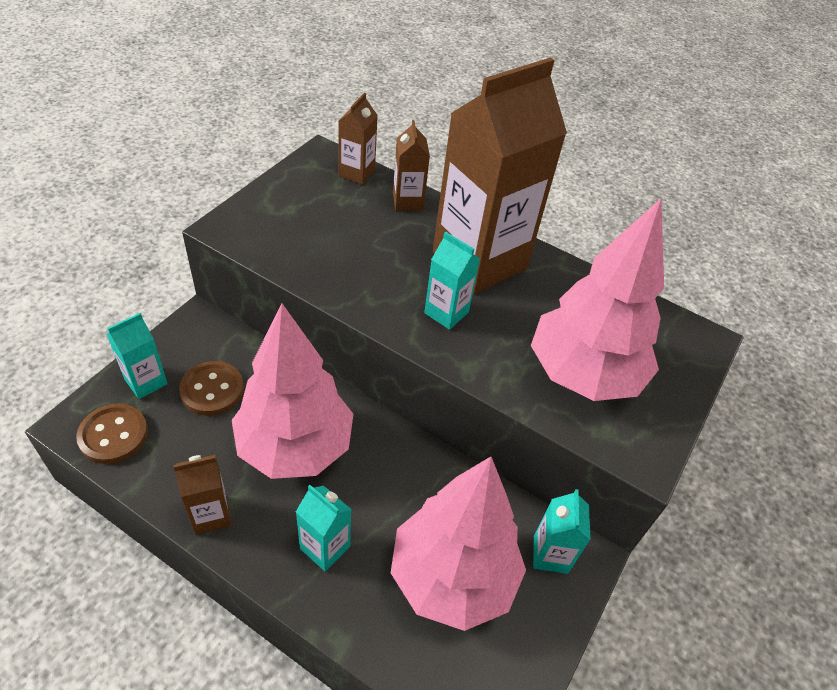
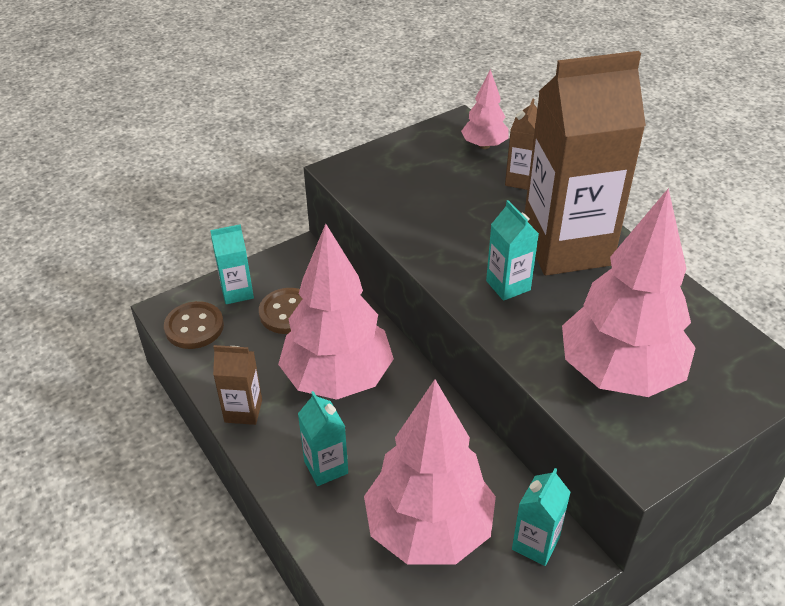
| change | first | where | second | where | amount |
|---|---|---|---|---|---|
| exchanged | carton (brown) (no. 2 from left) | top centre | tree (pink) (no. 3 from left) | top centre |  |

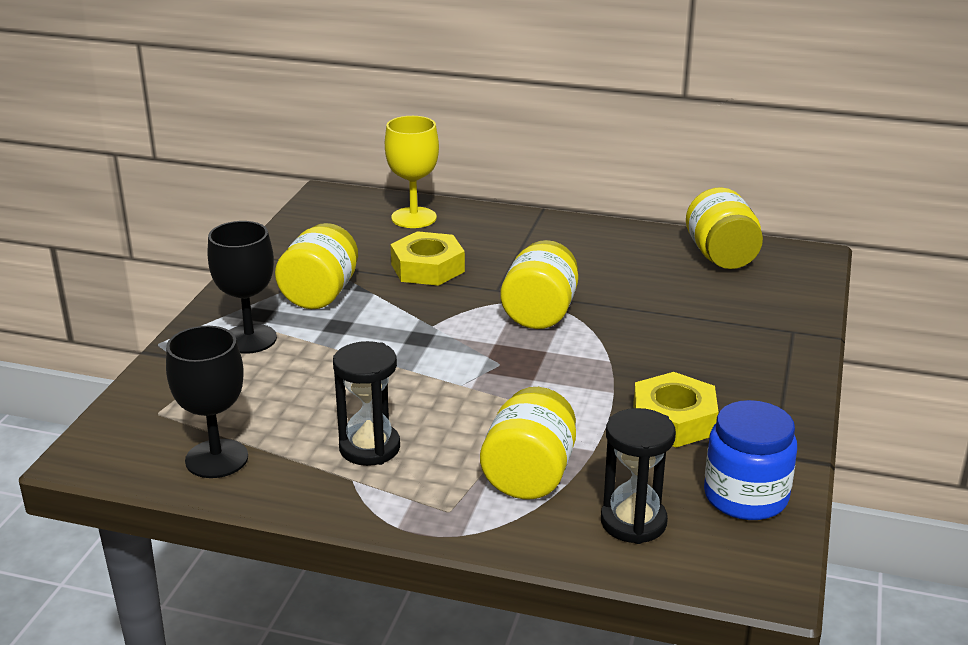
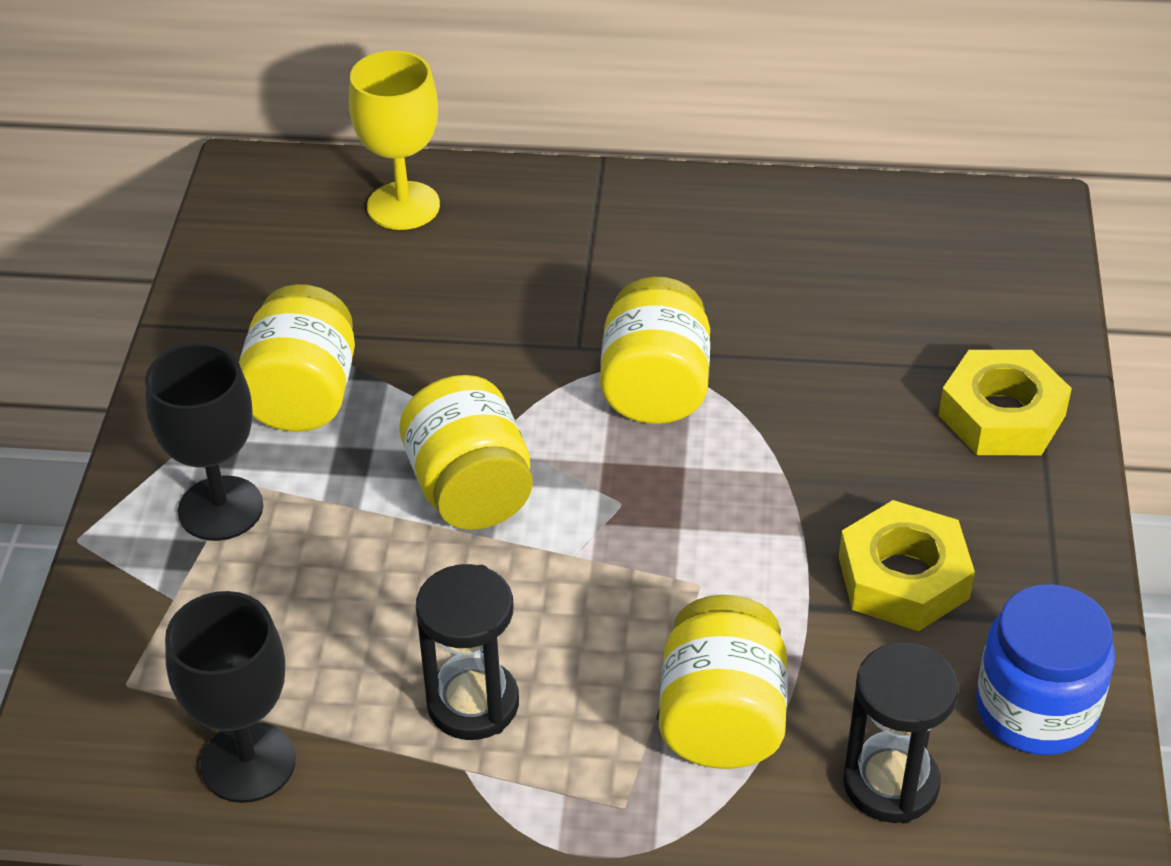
| change | first | where | second | where | amount |
|---|---|---|---|---|---|
| relocated | jar (yellow) (no. 4 from left in the first image) | middle right | jar (yellow) (no. 2 from left) | centre |  |
| relocated | nut (yellow) (no. 1 from left in the first image) | centre | nut (yellow) (no. 2 from left) | middle right |  |

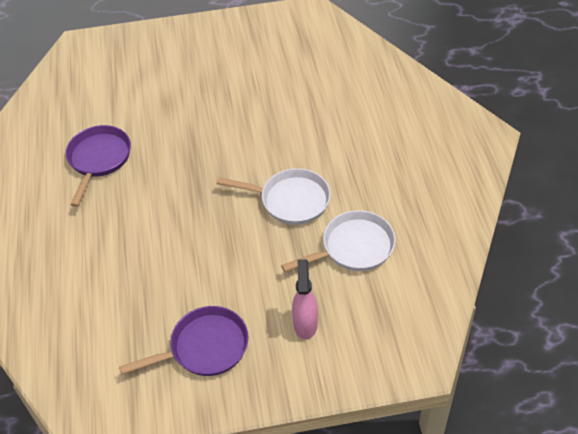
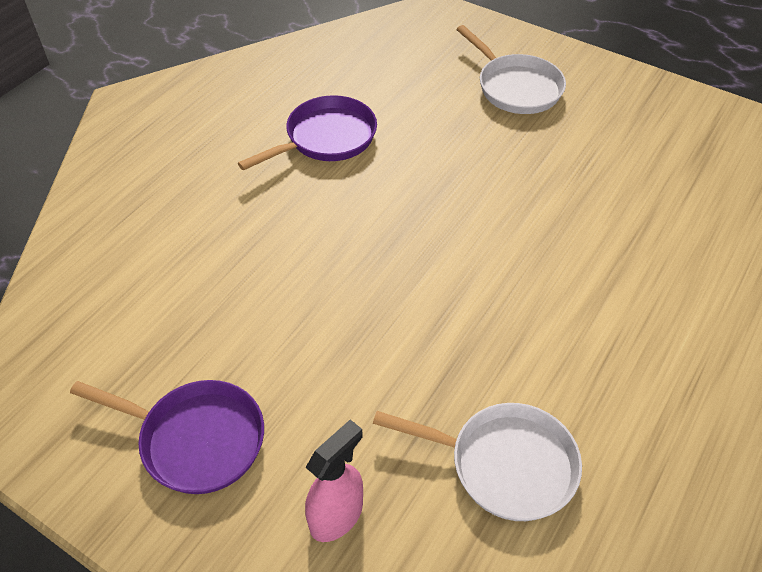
| change | first | where | second | where | amount |
|---|---|---|---|---|---|
| relocated | pan (white) (no. 1 from left in the first image) | centre | pan (white) (no. 2 from left) | top right |  |

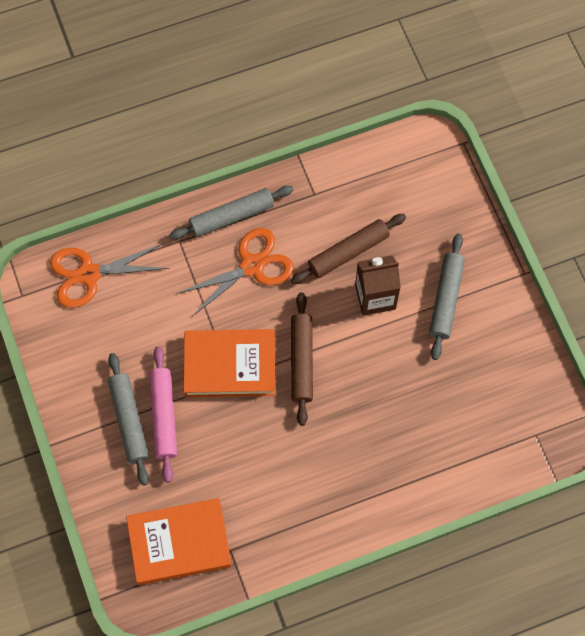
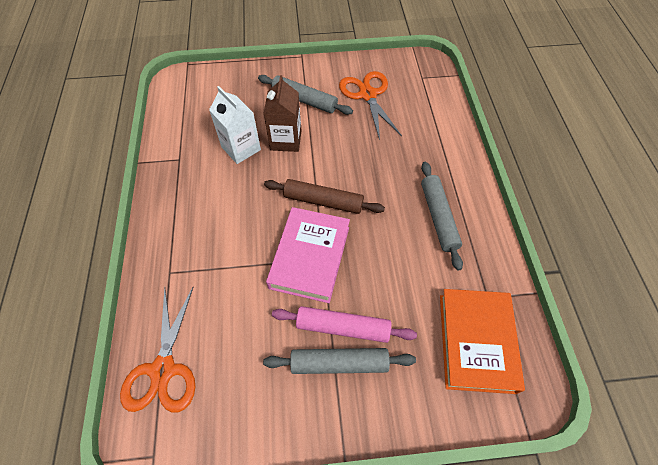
| change | first | where | second | where | amount |
|---|---|---|---|---|---|
| relocated | rolling pin (grey) (no. 2 from left in the first image) | centre | rolling pin (grey) (no. 3 from left) | middle right |  |
| exchanged | rolling pin (brown) (no. 2 from left) | centre | carton (white) | top centre |  |
| relocated | scissors (orange) (no. 2 from left) | centre |  | top centre |  |
| colour | book (orange) (no. 2 from left) | centre | book (pink) | centre |  |

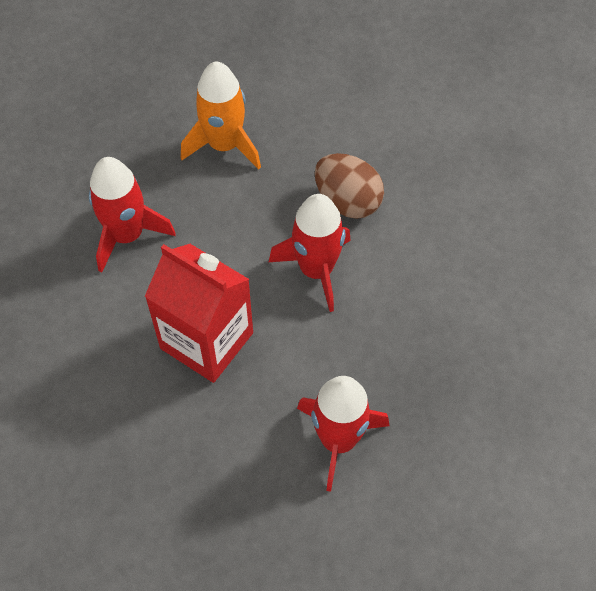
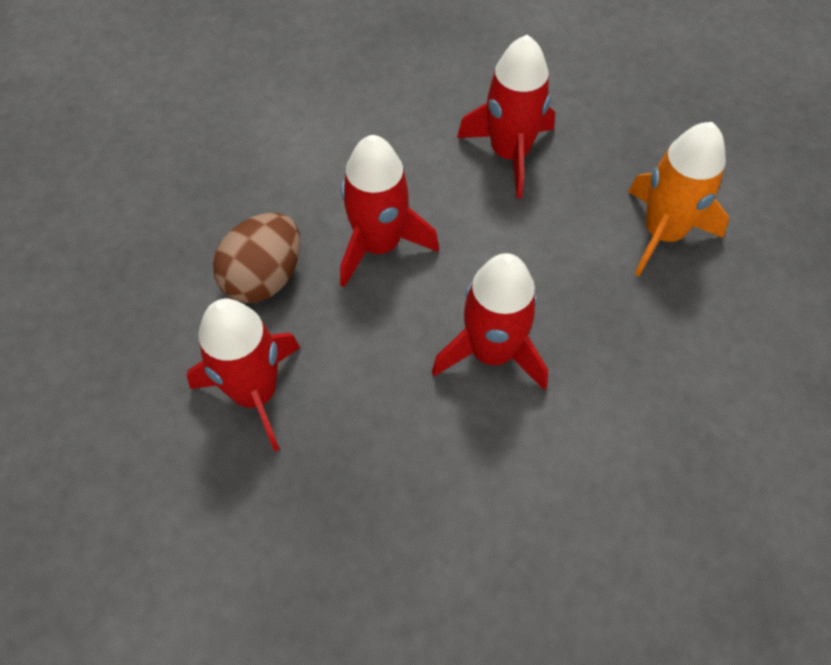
| change | first | where | second | where | amount |
|---|---|---|---|---|---|
| relocated | egg (brown) | top centre |  | middle left |  |
| exchanged | carton (red) | centre | rocket (red) (no. 2 from left) | top centre |  |

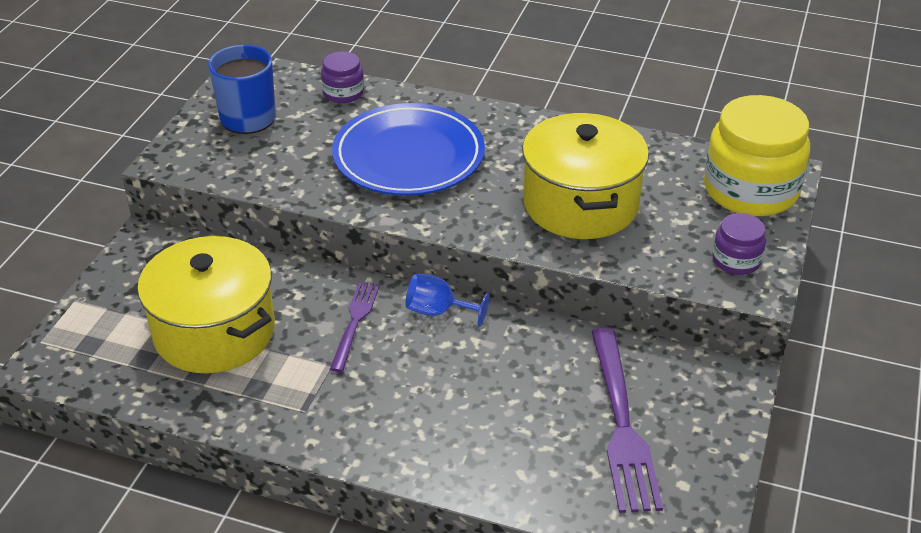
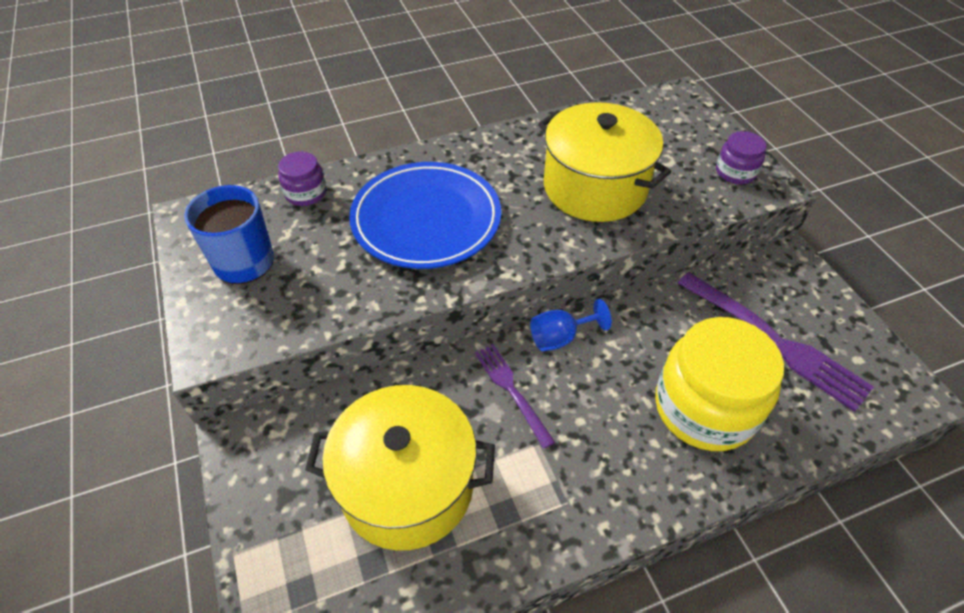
| change | first | where | second | where | amount |
|---|---|---|---|---|---|
| relocated | jar (yellow) | top right |  | middle right |  |

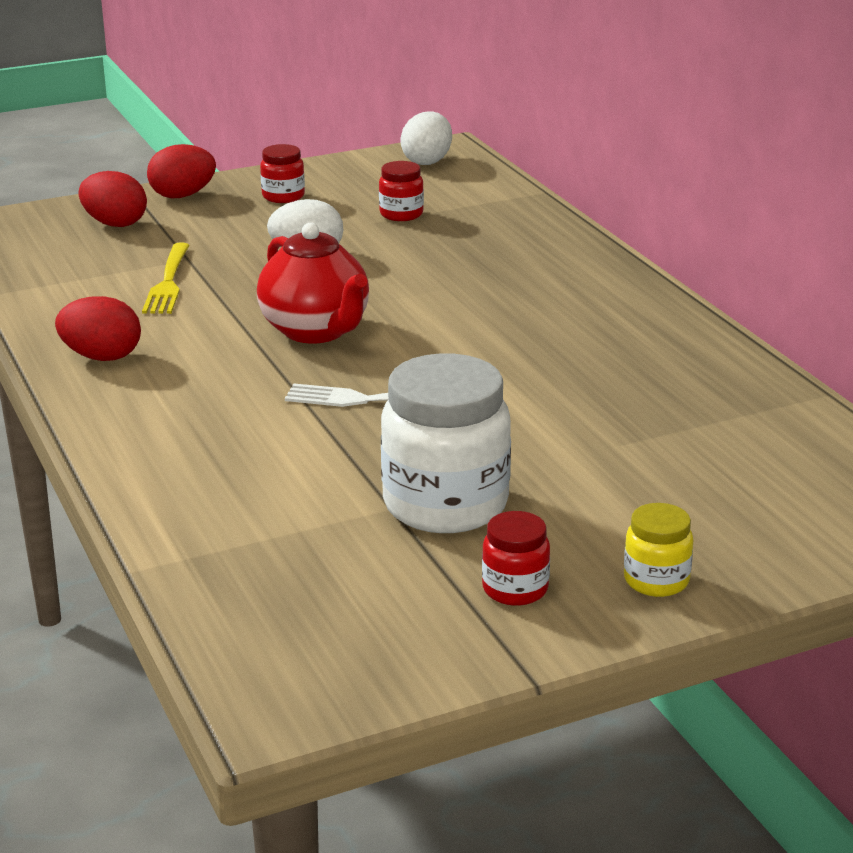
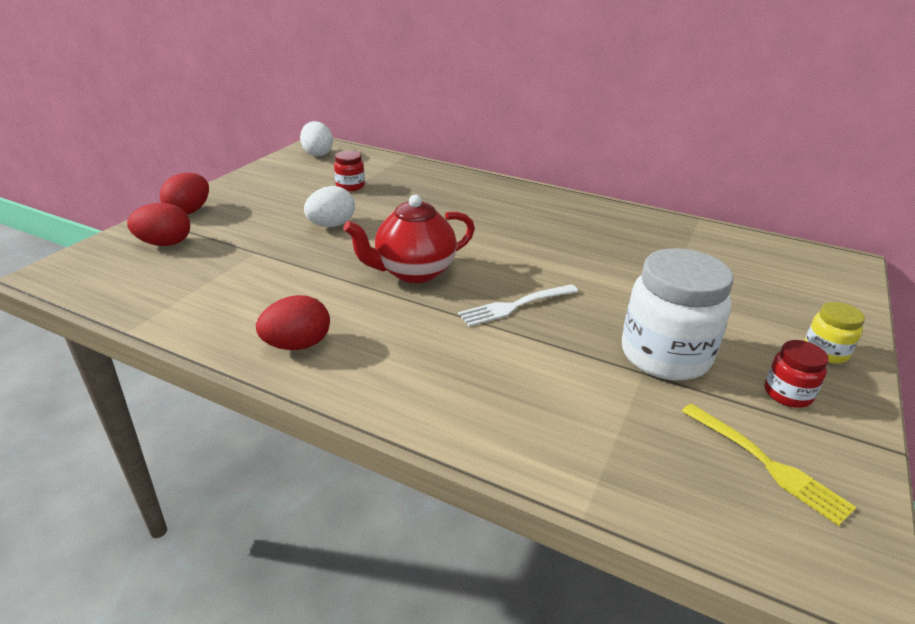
| change | first | where | second | where | amount |
|---|---|---|---|---|---|
| missing | jar (red) (no. 1 from left) | top left |  |  |  |
| spun | teapot (red) | top centre |  | centre | 135 degrees clockwise |
| relocated | fork (yellow) | top left |  | bottom right |  |

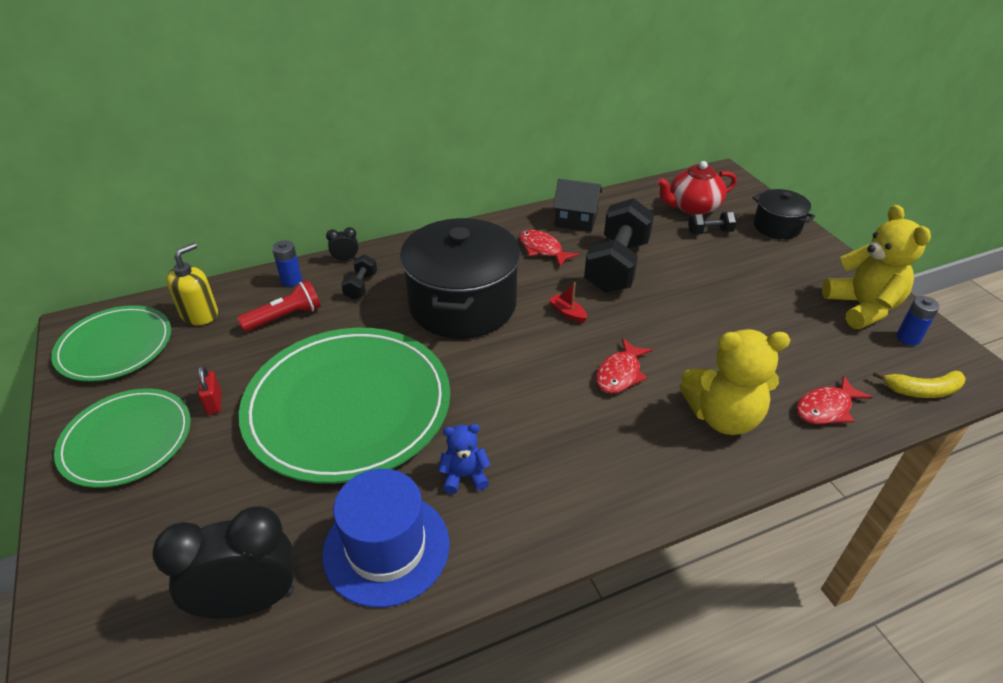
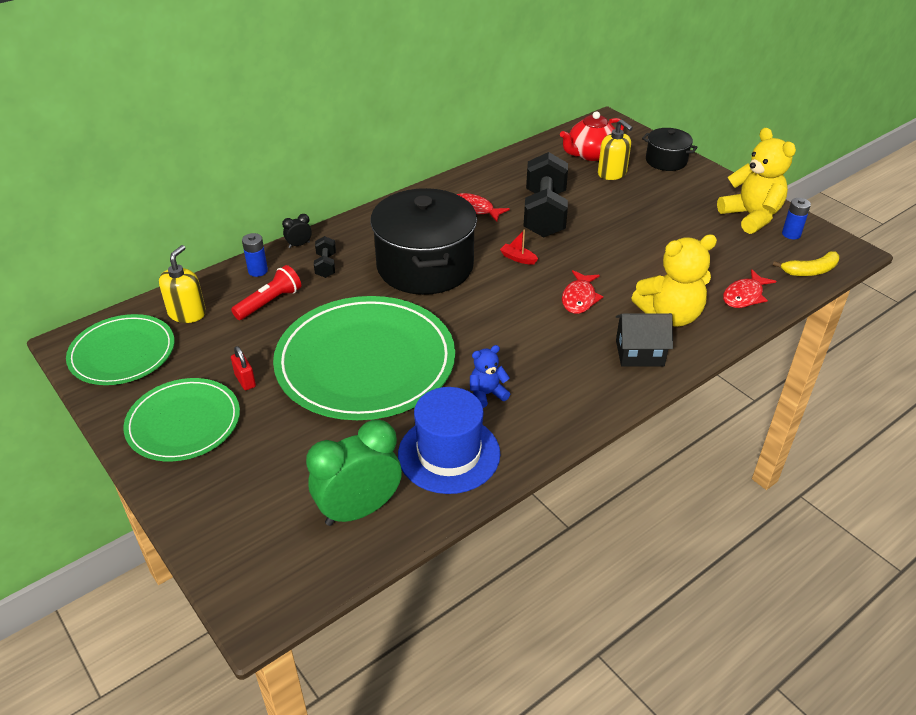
| change | first | where | second | where | amount |
|---|---|---|---|---|---|
| relocated | house (black) | top centre |  | middle right |  |
| exchanged | dumbbell (black) (no. 3 from left) | top right | soap dispenser (yellow) (no. 2 from left) | top right |  |
| colour | clock (black) (no. 1 from left) | bottom left | clock (green) | centre |  |

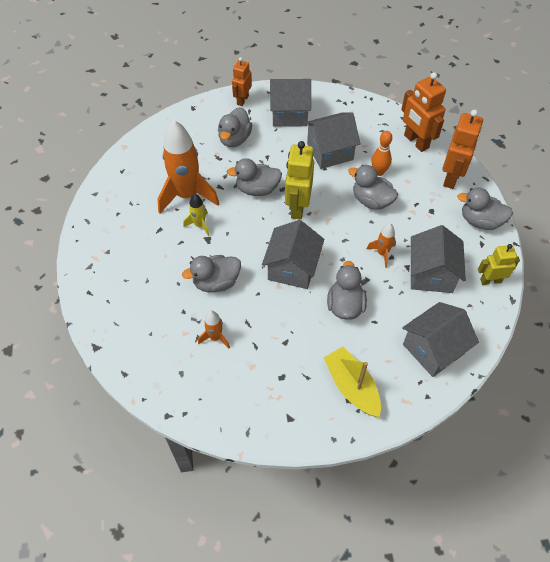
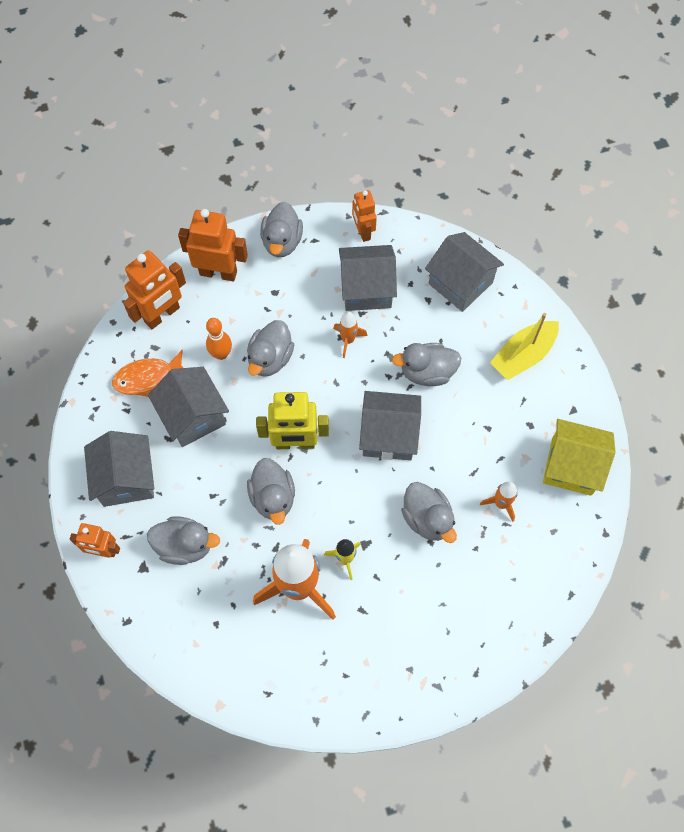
| change | first | where | second | where | amount |
|---|---|---|---|---|---|
| colour | robot (yellow) (no. 2 from left) | middle right | robot (orange) (no. 4 from left) | top centre |  |
| appeared |  |  | fish (orange) | middle left |  |
| appeared |  |  | house (yellow) | middle right |  |

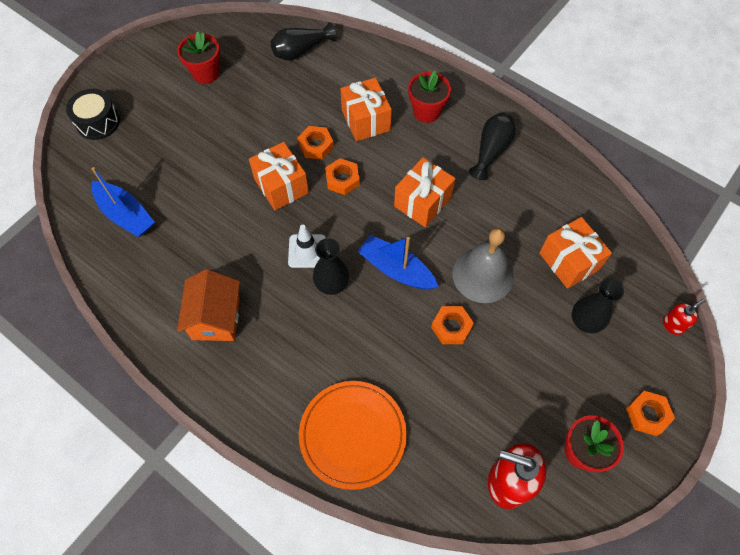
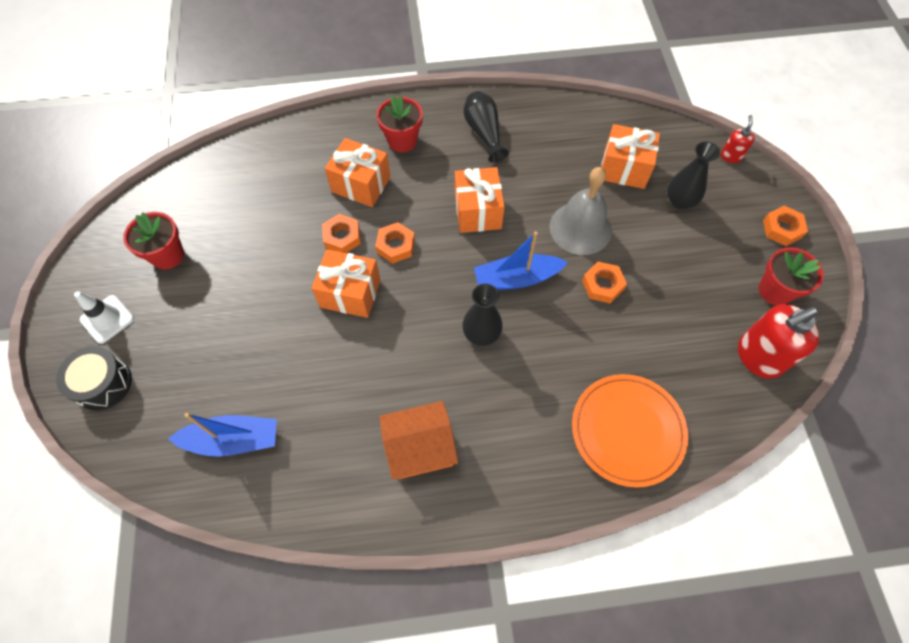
| change | first | where | second | where | amount |
|---|---|---|---|---|---|
| missing | vase (black) (no. 1 from left) | top centre |  |  |  |
| relocated | traffic cone (white) | centre |  | middle left |  |
| spun | house (orange) | middle left |  | bottom centre | 60 degrees counterclockwise |

